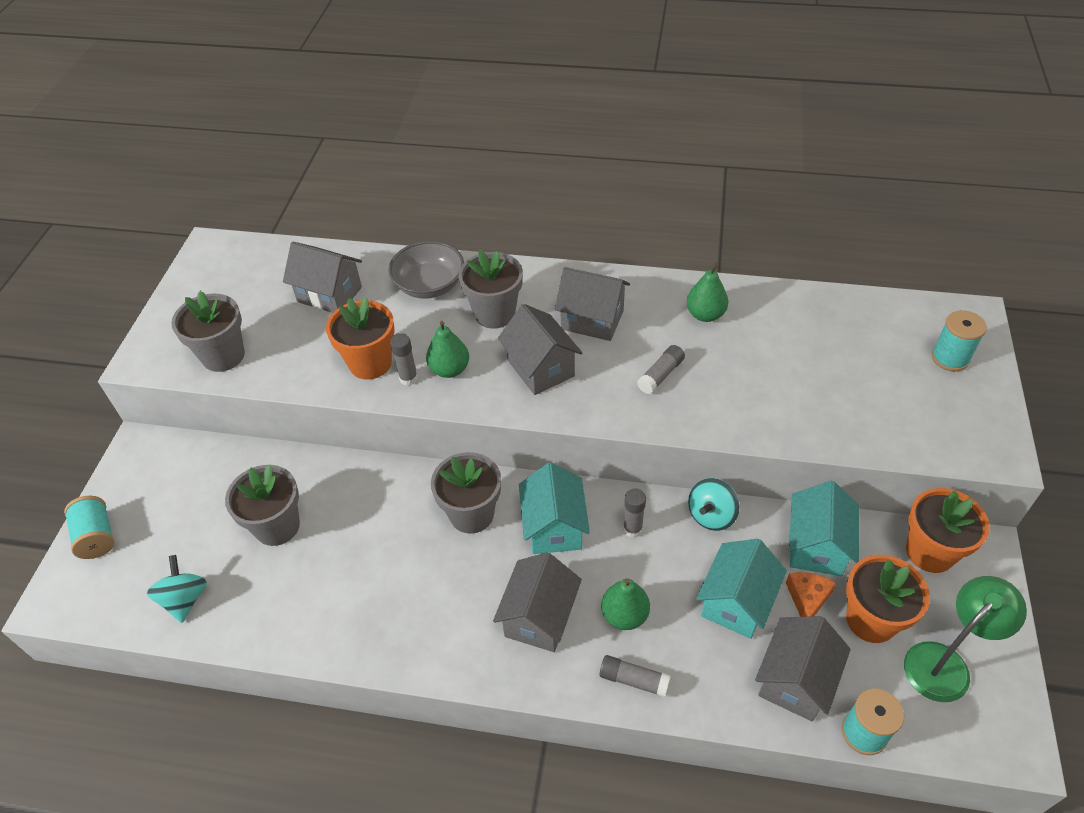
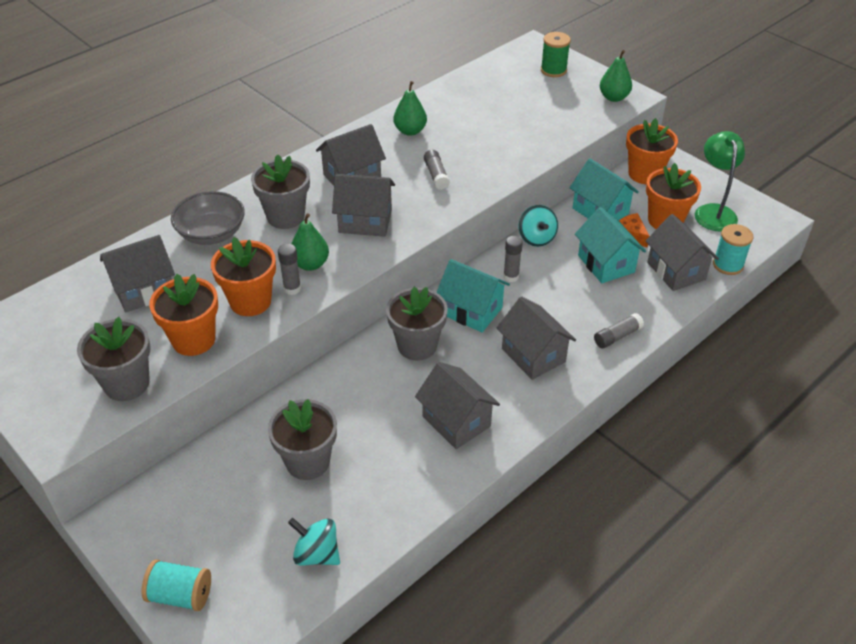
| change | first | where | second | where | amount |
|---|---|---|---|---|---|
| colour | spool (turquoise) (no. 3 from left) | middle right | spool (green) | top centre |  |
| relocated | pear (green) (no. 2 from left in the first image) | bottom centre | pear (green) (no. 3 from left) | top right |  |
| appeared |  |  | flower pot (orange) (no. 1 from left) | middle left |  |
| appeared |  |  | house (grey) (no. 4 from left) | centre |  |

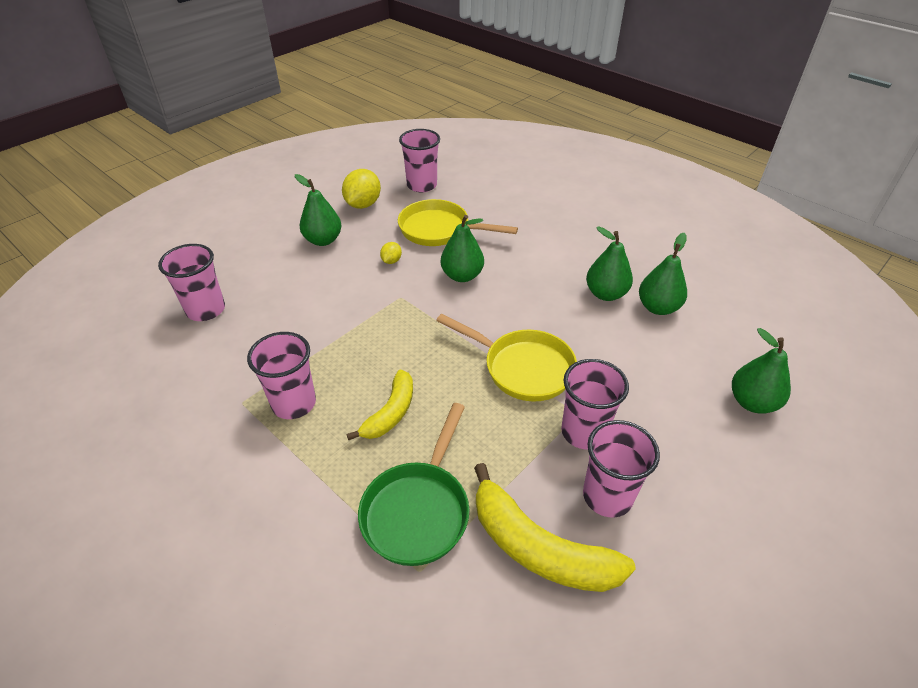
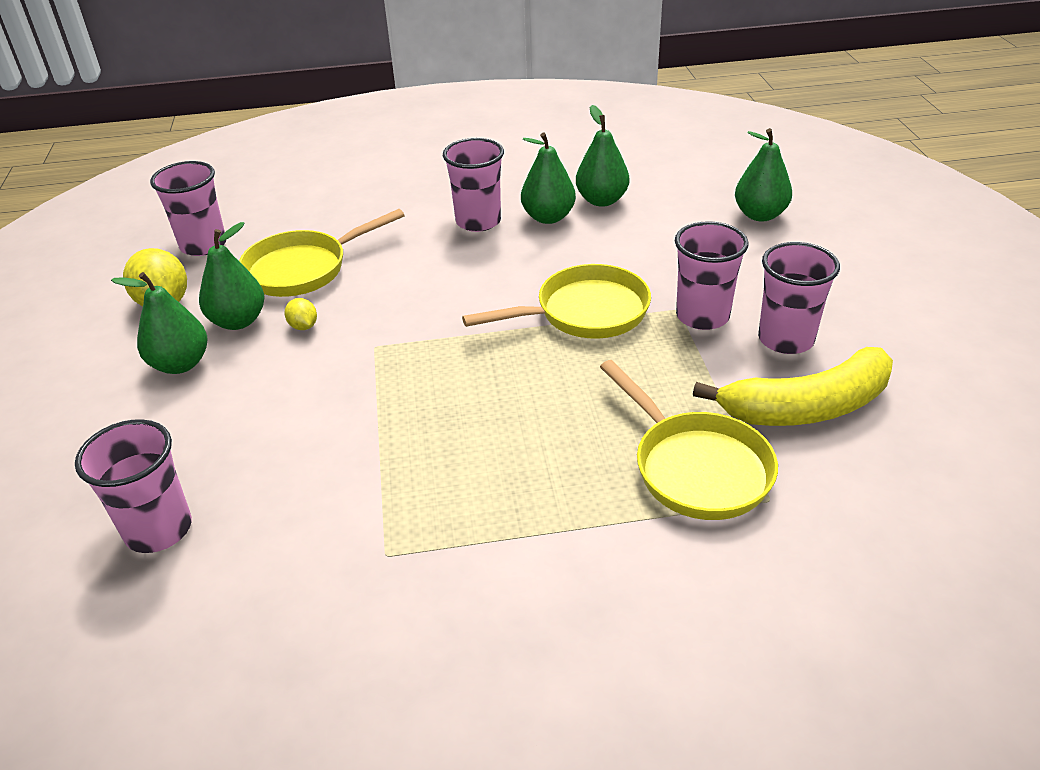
| change | first | where | second | where | amount |
|---|---|---|---|---|---|
| relocated | pear (green) (no. 2 from left) | centre |  | middle left |  |
| relocated | cup (pink) (no. 2 from left in the first image) | middle left | cup (pink) (no. 3 from left) | top centre |  |
| missing | banana (yellow) (no. 1 from left) | centre |  |  |  |
| colour | pan (green) | bottom centre | pan (yellow) (no. 3 from left) | centre |  |

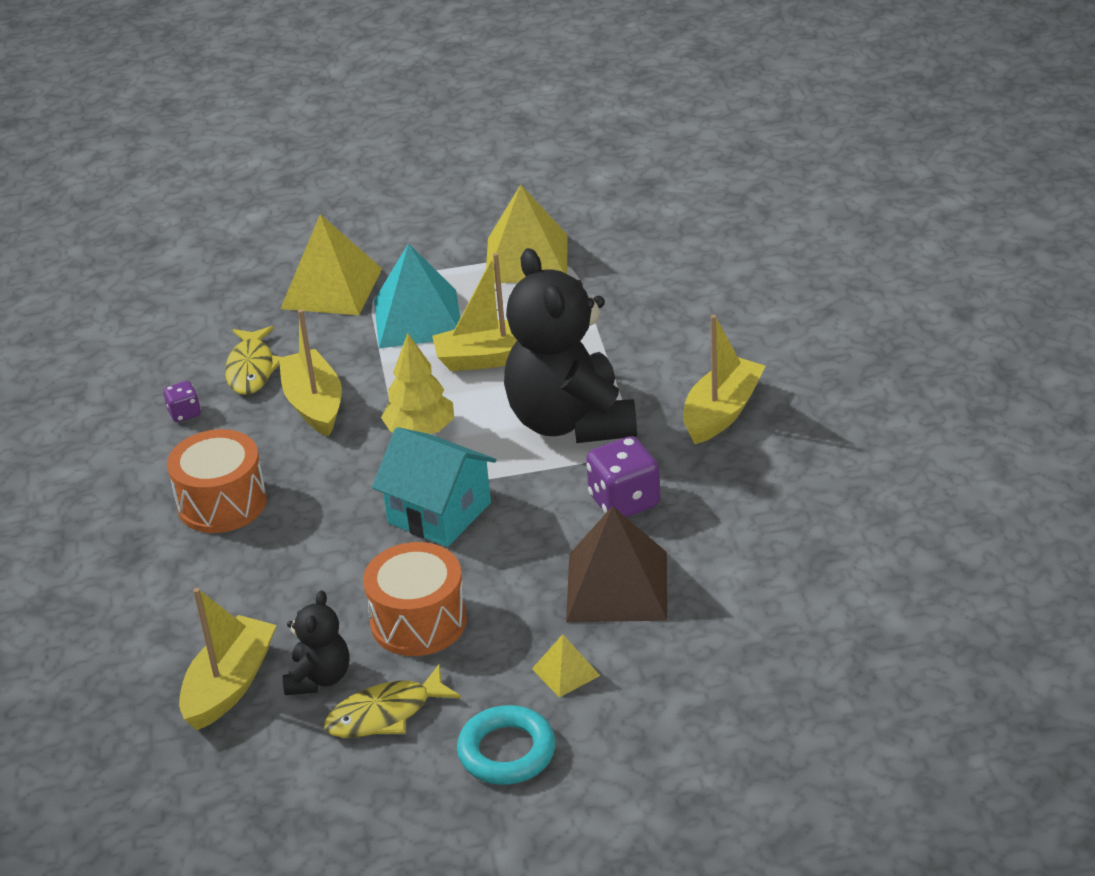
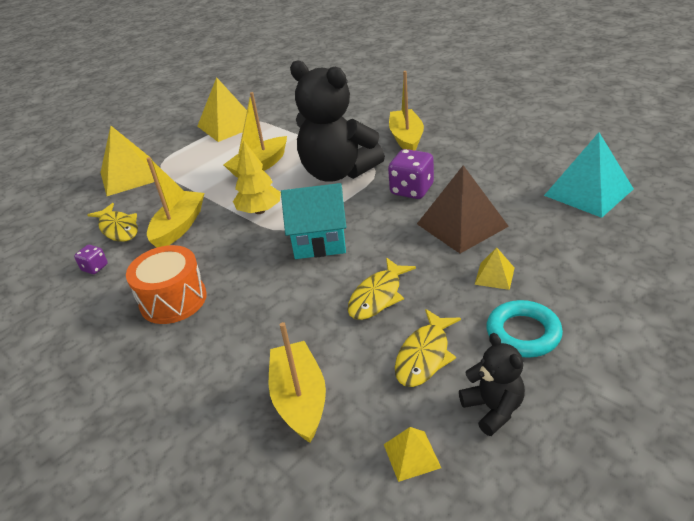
| change | first | where | second | where | amount |
|---|---|---|---|---|---|
| relocated | pyramid (turquoise) | centre |  | middle right |  |
| spun | boat (yellow) (no. 2 from left in the first image) | middle left | boat (yellow) (no. 1 from left) | middle left | 75 degrees clockwise |
| exchanged | drum (orange) (no. 2 from left) | bottom centre | fish (yellow) (no. 2 from left) | centre |  |
| relocated | teddy bear (black) (no. 1 from left in the first image) | bottom left | teddy bear (black) (no. 2 from left) | bottom right |  |
| appeared |  |  | pyramid (yellow) (no. 3 from left) | bottom centre |  |

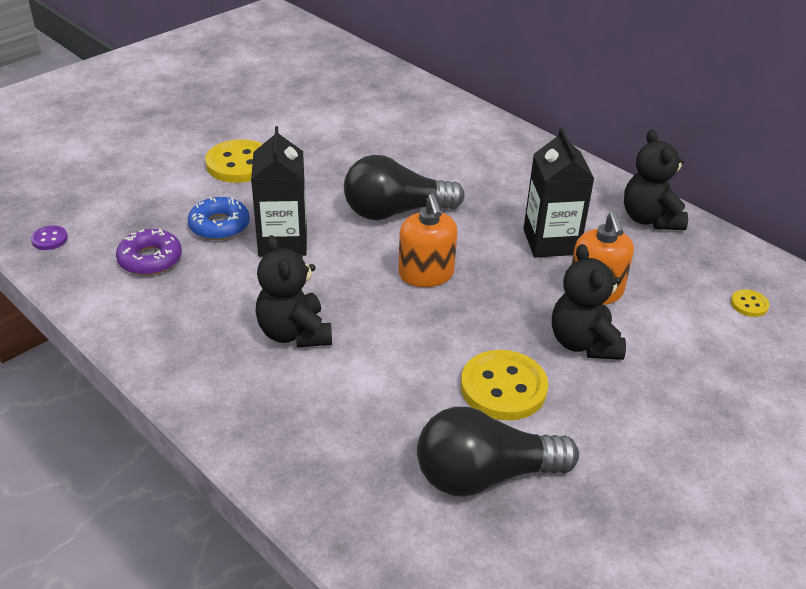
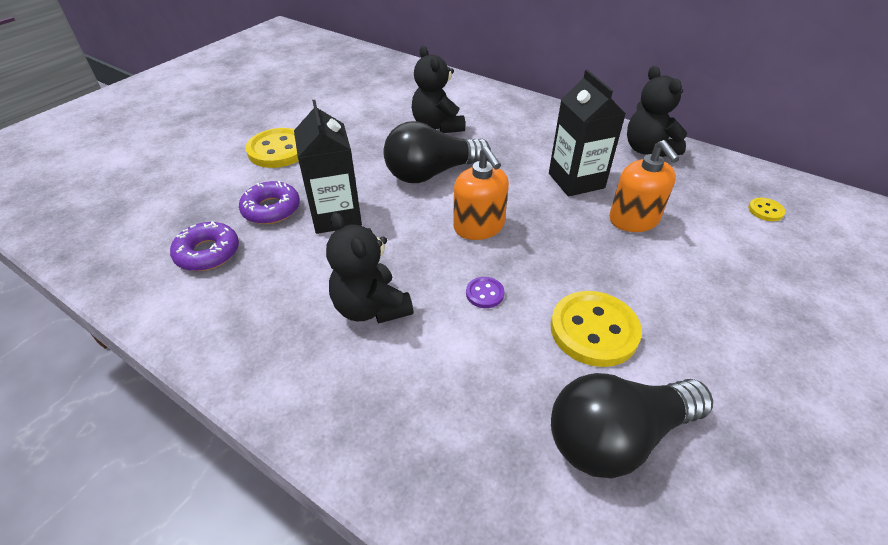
| change | first | where | second | where | amount |
|---|---|---|---|---|---|
| colour | donut (blue) | middle left | donut (purple) (no. 2 from left) | middle left |  |
| relocated | button (purple) | middle left |  | centre |  |
| relocated | teddy bear (black) (no. 2 from left) | middle right |  | top centre |  |

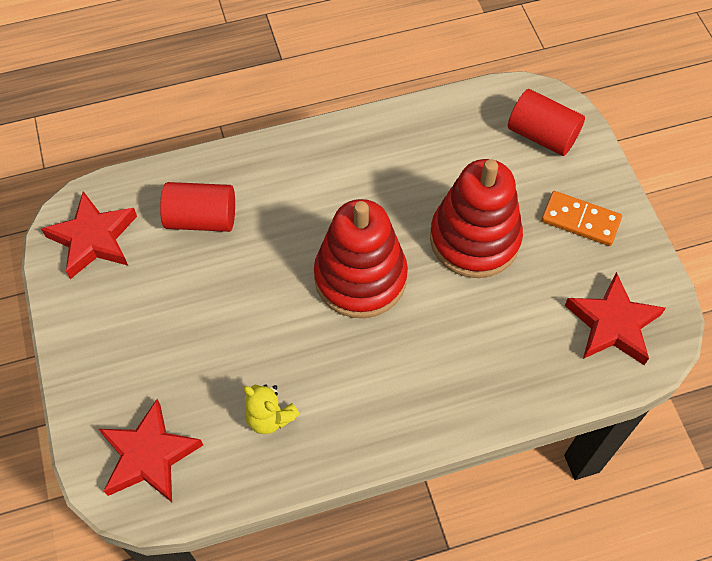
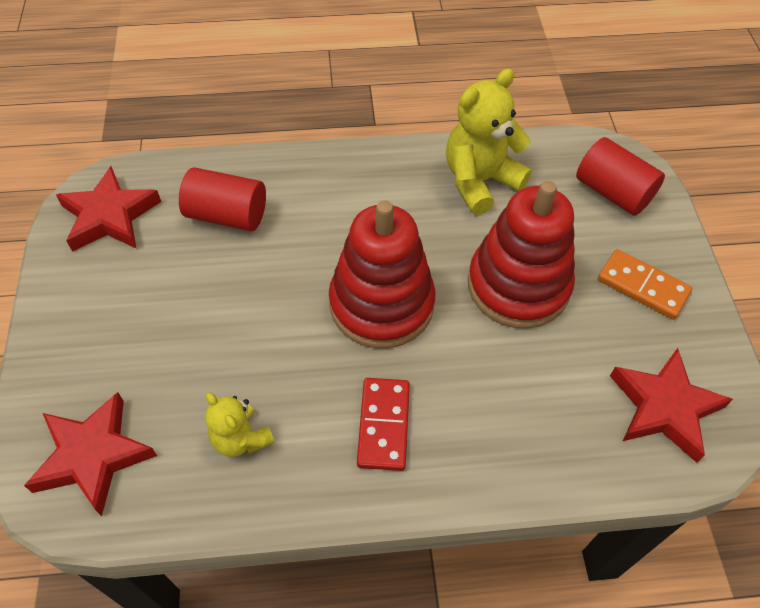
| change | first | where | second | where | amount |
|---|---|---|---|---|---|
| appeared |  |  | teddy bear (yellow) (no. 2 from left) | top centre |  |
| appeared |  |  | domino (red) | bottom centre |  |

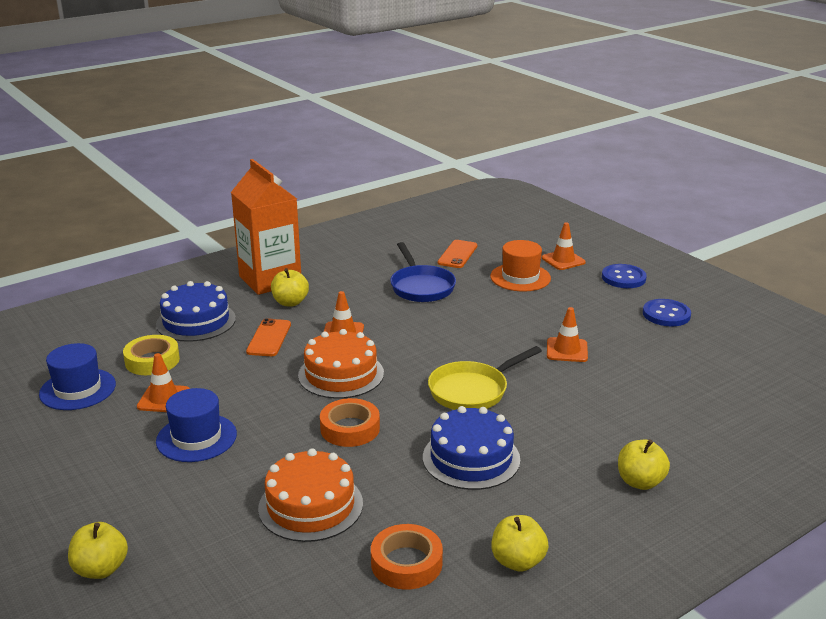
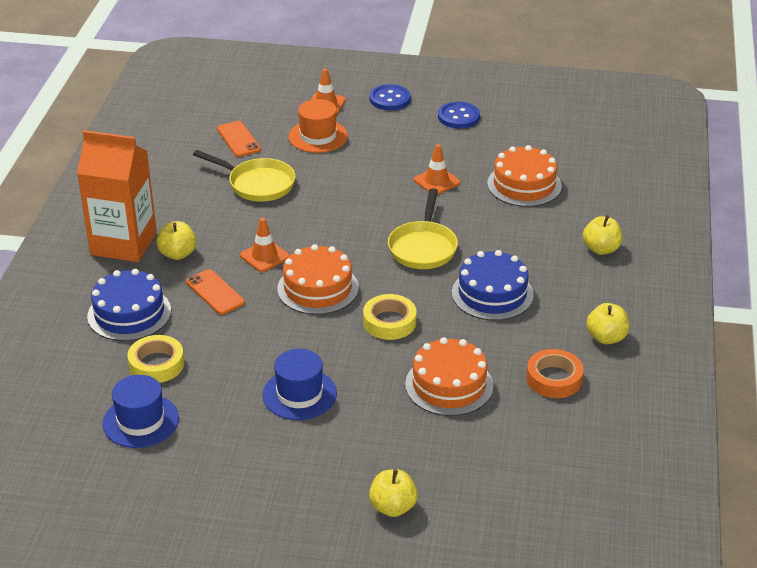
| change | first | where | second | where | amount |
|---|---|---|---|---|---|
| colour | pan (blue) | centre | pan (yellow) (no. 1 from left) | top left |  |
| missing | traffic cone (orange) (no. 1 from left) | middle left |  |  |  |
| colour | tape (orange) (no. 1 from left) | bottom centre | tape (yellow) (no. 2 from left) | centre |  |
| appeared |  |  | cake (orange) (no. 3 from left) | top right |  |

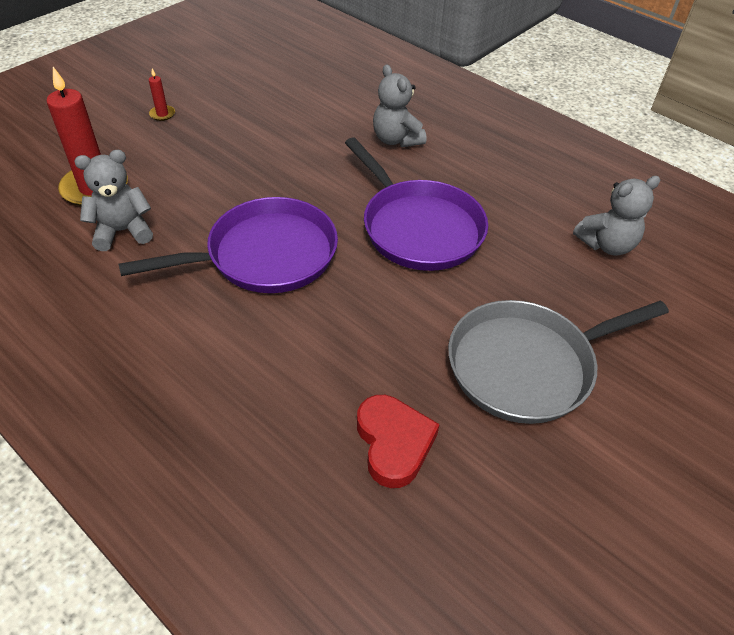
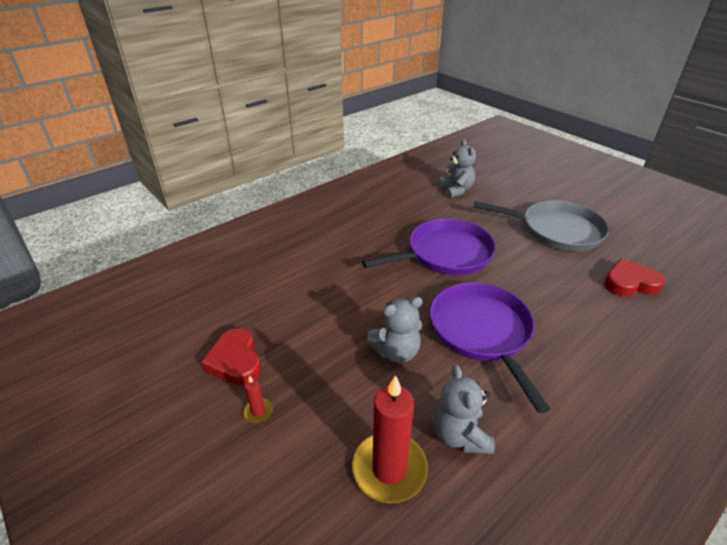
| change | first | where | second | where | amount |
|---|---|---|---|---|---|
| relocated | teddy bear (grey) (no. 2 from left in the first image) | top centre | teddy bear (grey) (no. 1 from left) | centre |  |
| spun | pan (grey) | middle right |  | middle right | 60 degrees counterclockwise |
| appeared |  |  | heart (red) (no. 1 from left) | middle left |  |

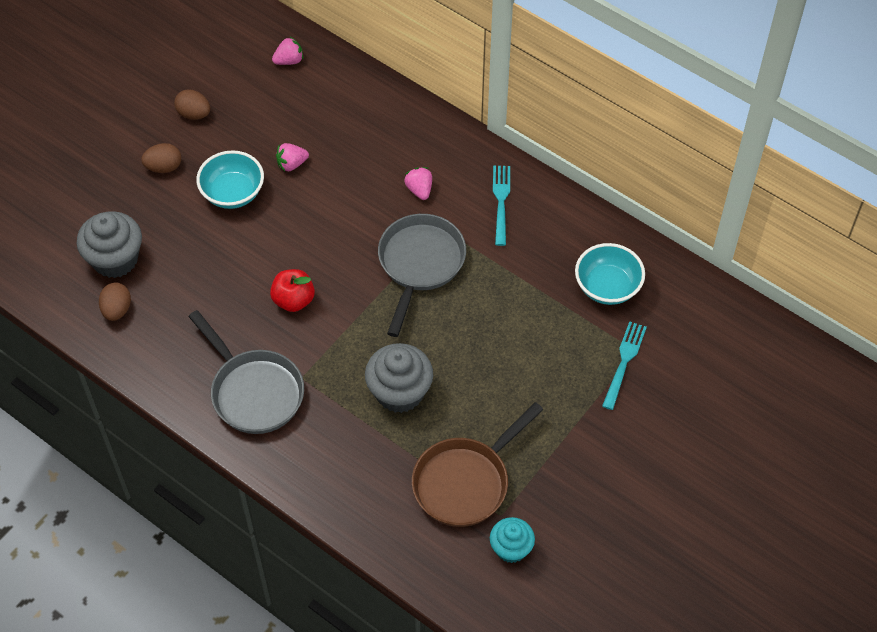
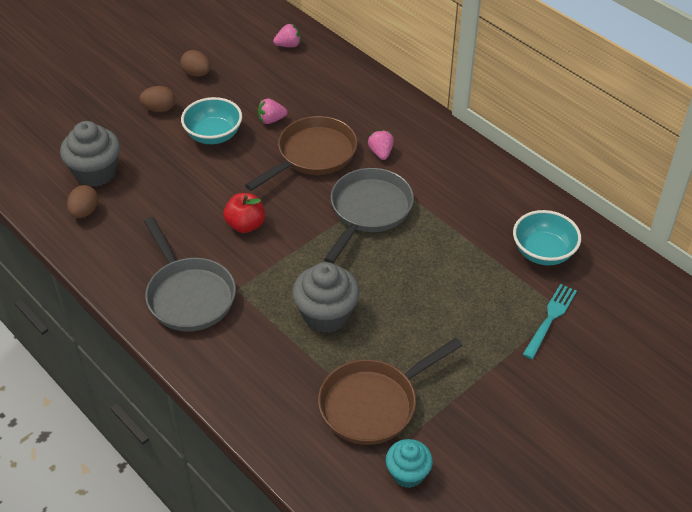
| change | first | where | second | where | amount |
|---|---|---|---|---|---|
| missing | fork (turquoise) (no. 1 from left) | top centre |  |  |  |
| appeared |  |  | pan (brown) (no. 1 from left) | top centre |  |

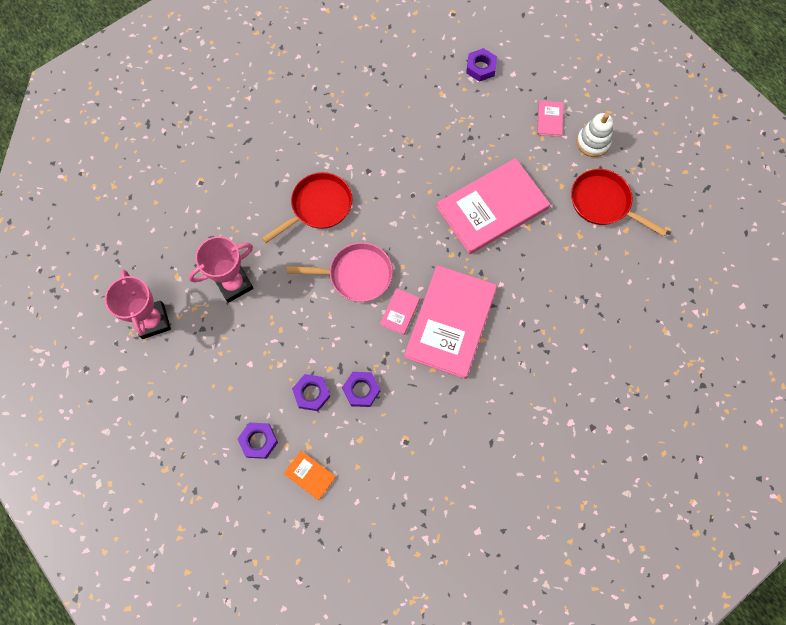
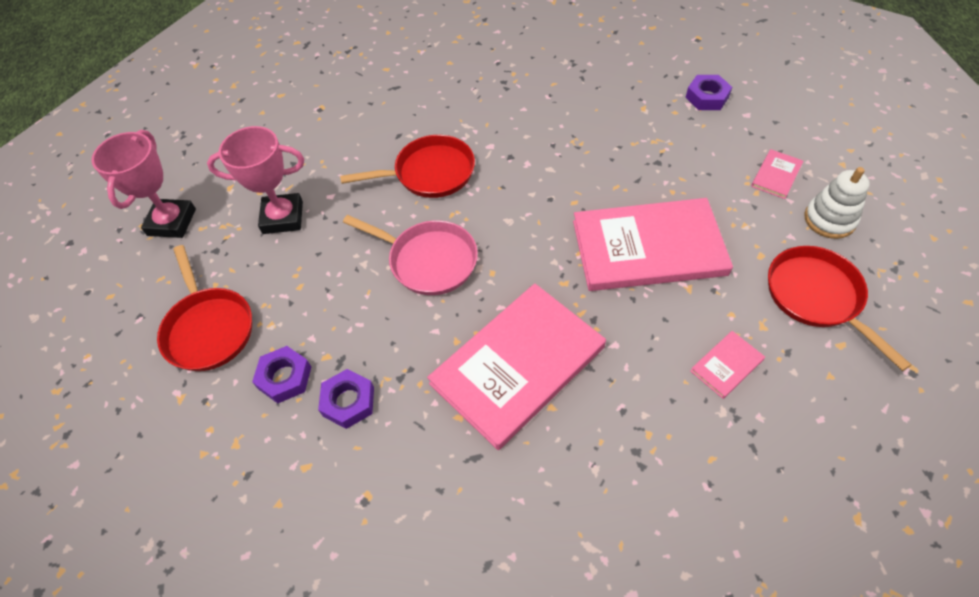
| change | first | where | second | where | amount |
|---|---|---|---|---|---|
| relocated | book (pink) (no. 1 from left in the first image) | centre | book (pink) (no. 3 from left) | middle right |  |
| missing | nut (purple) (no. 1 from left) | bottom left |  |  |  |
| missing | book (orange) | bottom centre |  |  |  |
| appeared |  |  | pan (red) (no. 1 from left) | middle left |  |

